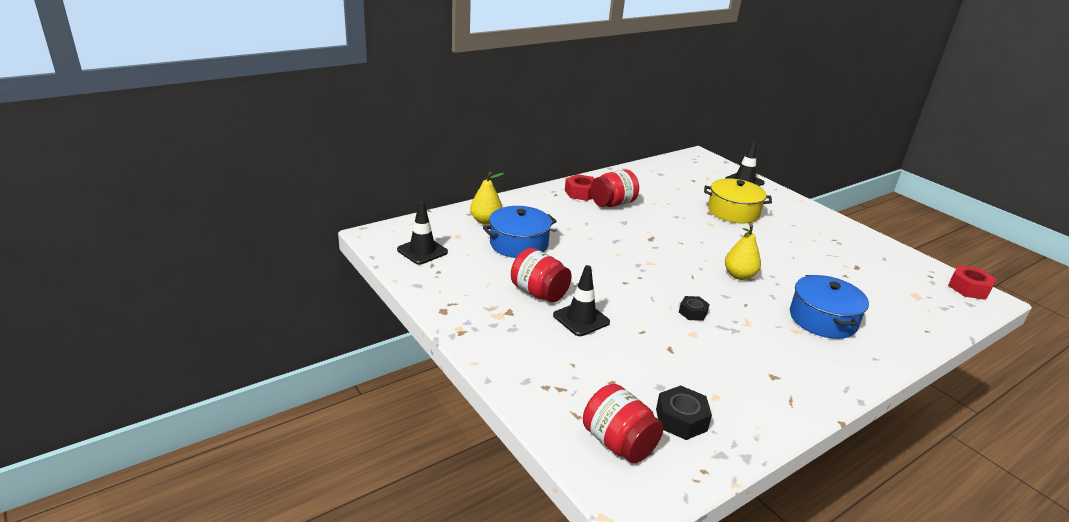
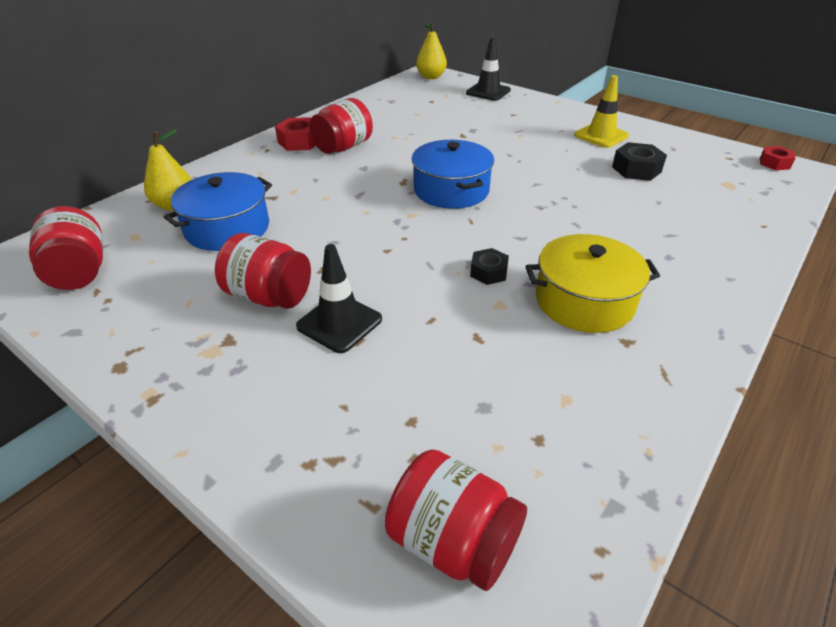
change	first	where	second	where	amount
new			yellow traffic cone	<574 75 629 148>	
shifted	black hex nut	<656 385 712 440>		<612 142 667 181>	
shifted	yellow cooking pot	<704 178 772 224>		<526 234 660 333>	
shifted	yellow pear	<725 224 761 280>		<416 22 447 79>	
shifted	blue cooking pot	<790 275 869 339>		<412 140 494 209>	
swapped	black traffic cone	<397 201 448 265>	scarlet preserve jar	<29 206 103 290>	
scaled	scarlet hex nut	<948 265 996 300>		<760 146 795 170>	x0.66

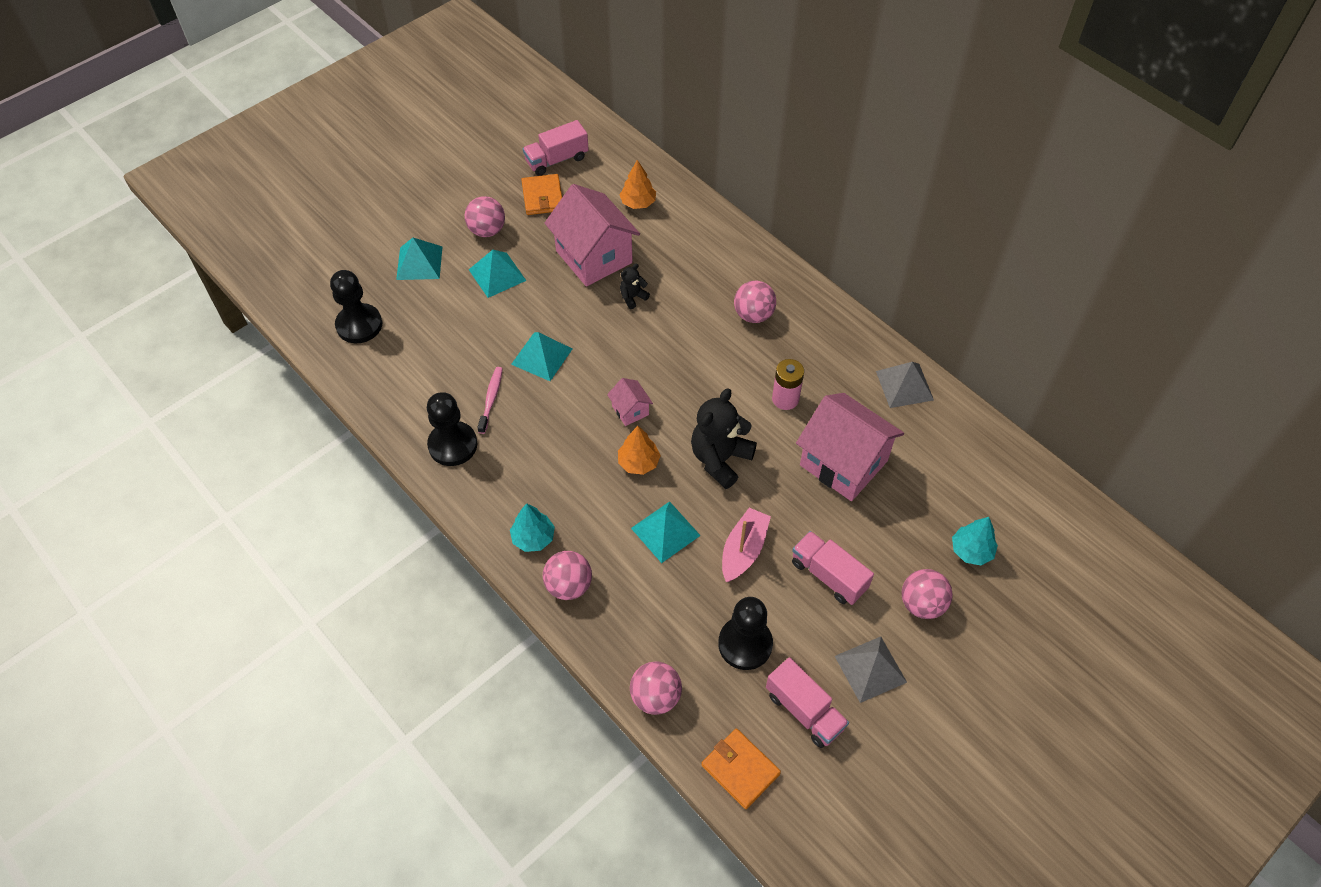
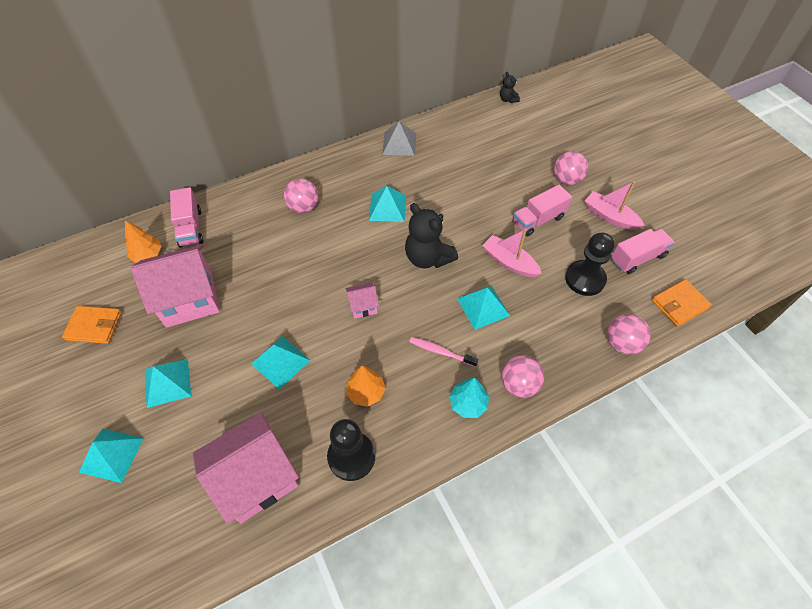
change	first	where	second	where	amount
gone	black pawn	<330 270 382 343>			
gone	rosy ball	<465 196 505 237>			
gone	teal fir tree	<952 517 998 566>			
shifted	rosy toothbrush	<477 367 503 434>		<409 337 478 367>	
shifted	rosy toy truck	<523 120 589 176>		<170 187 203 248>	
shifted	bright orange fir tree	<618 426 661 475>		<346 365 386 407>	
shifted	black stuffed bear	<620 263 650 309>		<500 72 520 103>	
shifted	rosy cottage	<796 393 904 501>		<193 412 299 524>	
swapped	rosy power cell	<772 359 804 410>	teal pyramid	<369 186 406 222>	
swapped	gray pyramid	<835 637 907 703>	rosy sailboat	<585 181 645 230>	

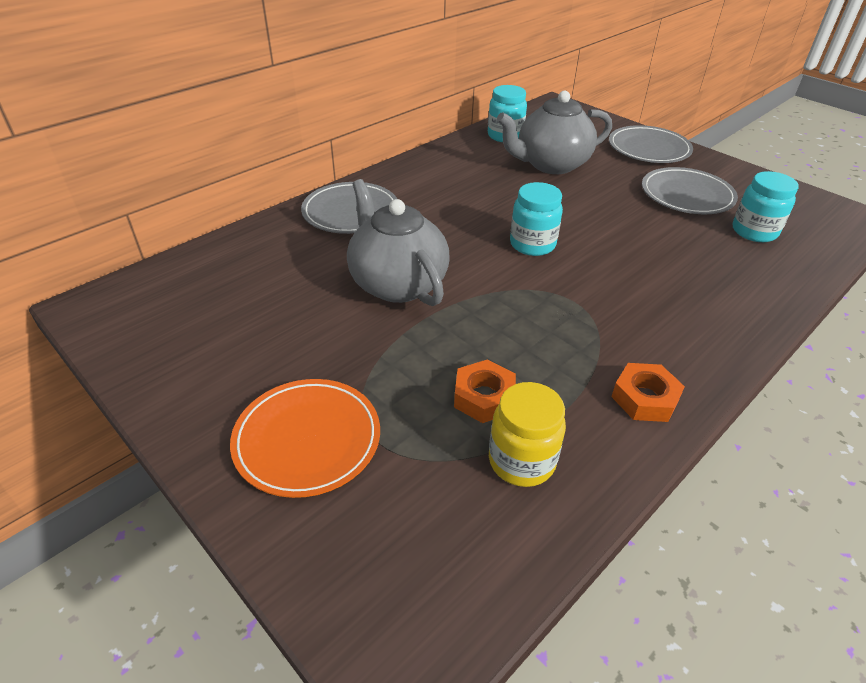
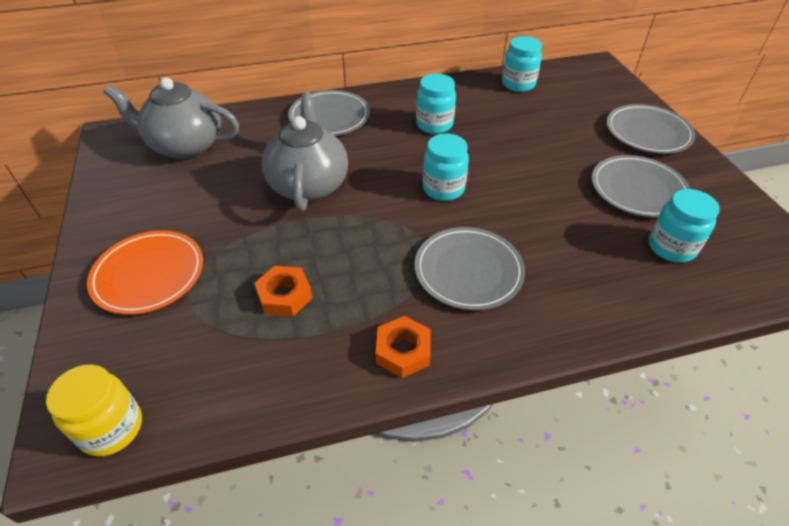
change	first	where	second	where	amount
new			gray flat dish	<415 227 525 310>	
new			teal preserve jar	<416 74 456 134>	
shifted	yellow preserve jar	<489 382 566 487>		<46 364 142 456>	
shifted	gray teapot	<497 90 612 174>		<103 77 239 159>	

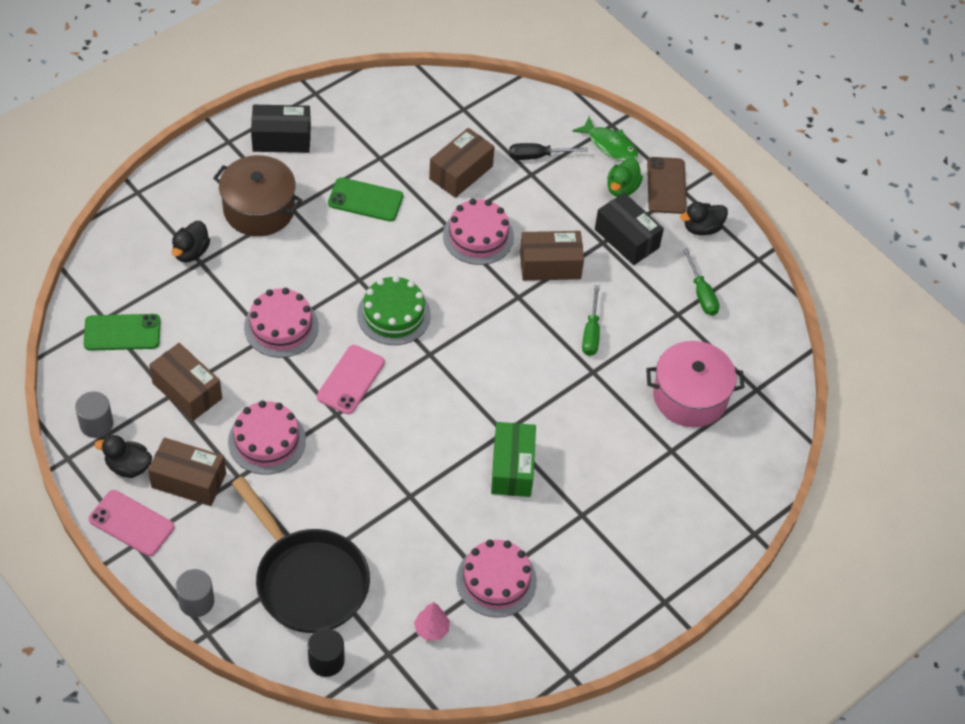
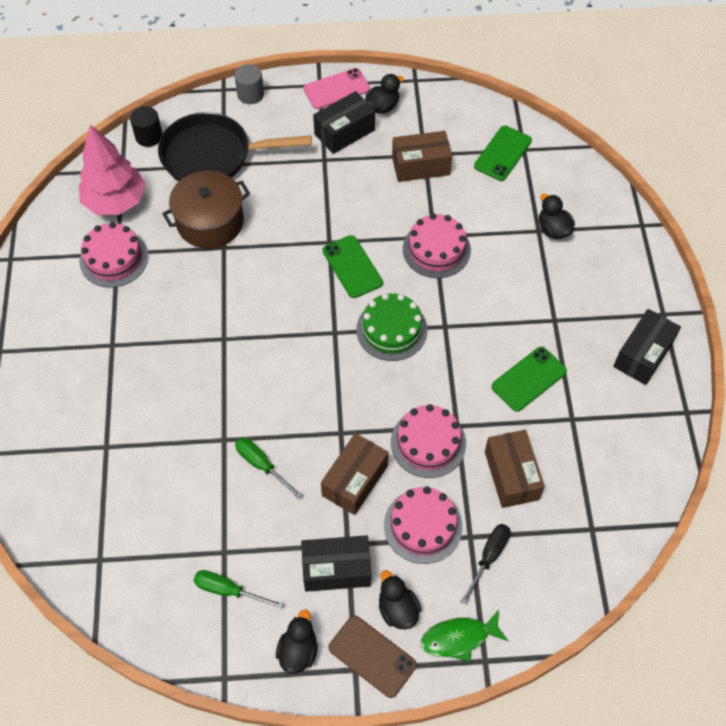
change	first	where	second	where	amount
gone	gray cylinder	<75 391 113 438>			
gone	emerald box	<491 422 536 497>			
gone	rosy cooking pot	<646 341 745 427>			
shifted	brown cooking pot	<213 155 302 236>		<162 171 250 248>	
shifted	rosy layer cake	<228 401 306 475>		<384 486 463 564>	
repainted	brown box	<148 437 226 506>	black box	<313 91 375 154>	
repainted	rosy mobile phone	<317 345 385 414>	emerald mobile phone	<323 235 383 298>	
repainted	emerald toy duck	<607 158 643 197>	black toy duck	<379 570 421 630>	
scaled	rosy fir tree	<414 602 450 641>		<79 125 146 215>	x2.28

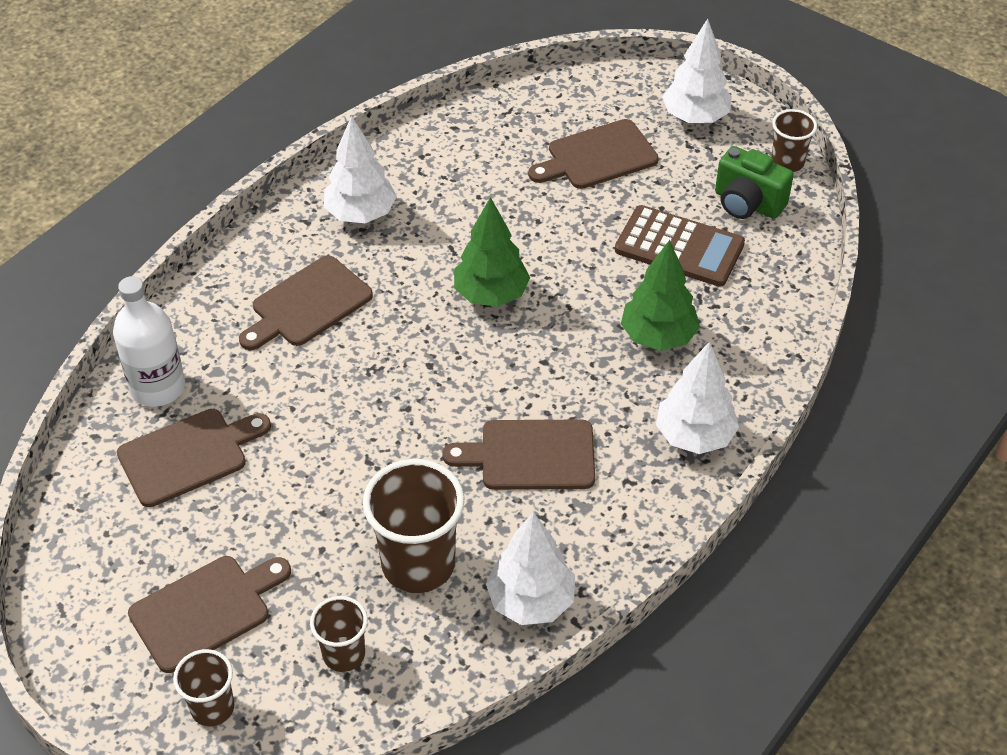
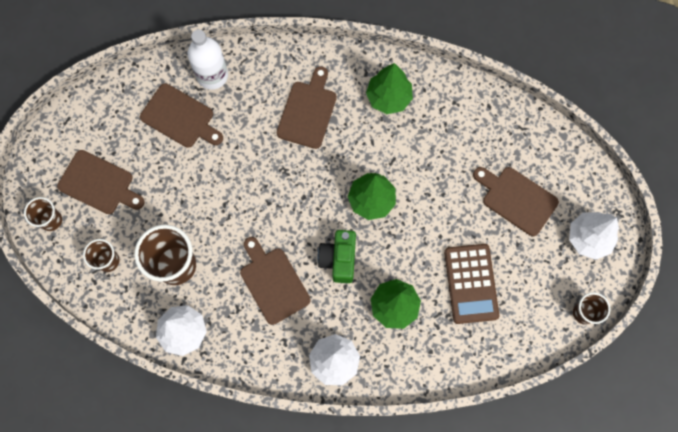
change	first	where	second	where	amount
shifted	emerald camera	<715 146 794 219>		<318 230 356 283>	
repainted	pure white fir tree	<324 116 397 223>	emerald fir tree	<366 63 413 114>	
rotated	brown bread board	<239 255 373 350>		<277 66 337 149>	90 degrees clockwise

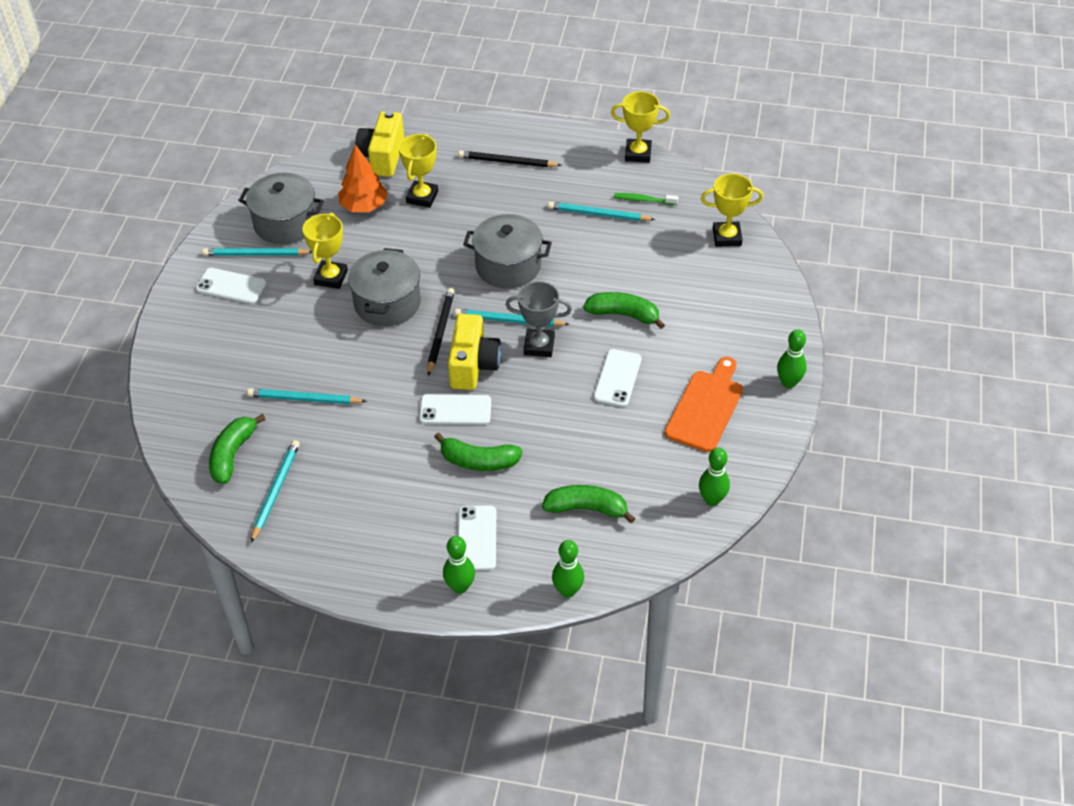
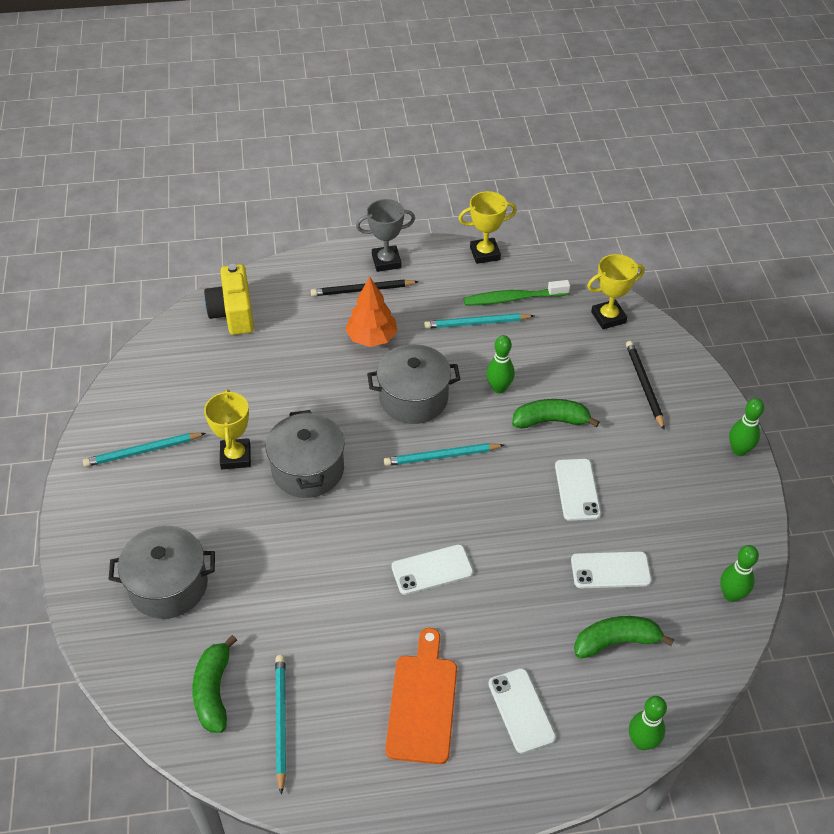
change	first	where	second	where	amount
gone	teal pencil	<247 388 367 404>			
gone	yellow prize cup	<399 134 438 208>			
gone	emerald banana fruit	<434 432 522 471>			
gone	yellow camera	<448 314 501 390>			
shifted	pure white mobile phone	<196 268 266 304>		<571 551 652 588>	
shifted	gray cooking pot	<238 173 324 245>		<108 526 215 619>	
shifted	bright orange fir tree	<338 144 388 212>		<345 277 398 347>	
shifted	black pencil	<427 288 455 376>		<626 341 664 430>	
shifted	emerald tenpin	<443 536 475 594>		<486 335 515 393>	
shifted	gray prize cup	<506 281 572 357>		<356 199 415 272>	
shifted	bright orange bread board	<665 357 743 452>		<385 628 457 764>	
scaled	emerald toothbrush	<614 193 678 205>		<463 280 570 306>	x1.65

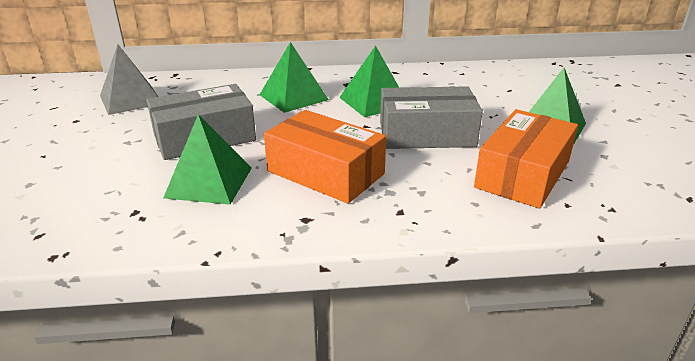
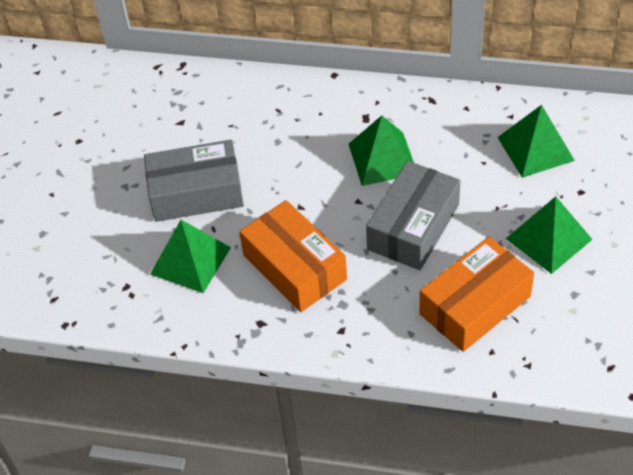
change	first	where	second	where	amount
gone	gray pyramid	<100 44 158 115>			
shifted	emerald pyramid	<259 42 329 113>		<497 105 575 178>	
rotated	gray box	<380 86 483 149>		<366 161 460 270>	75 degrees counterclockwise

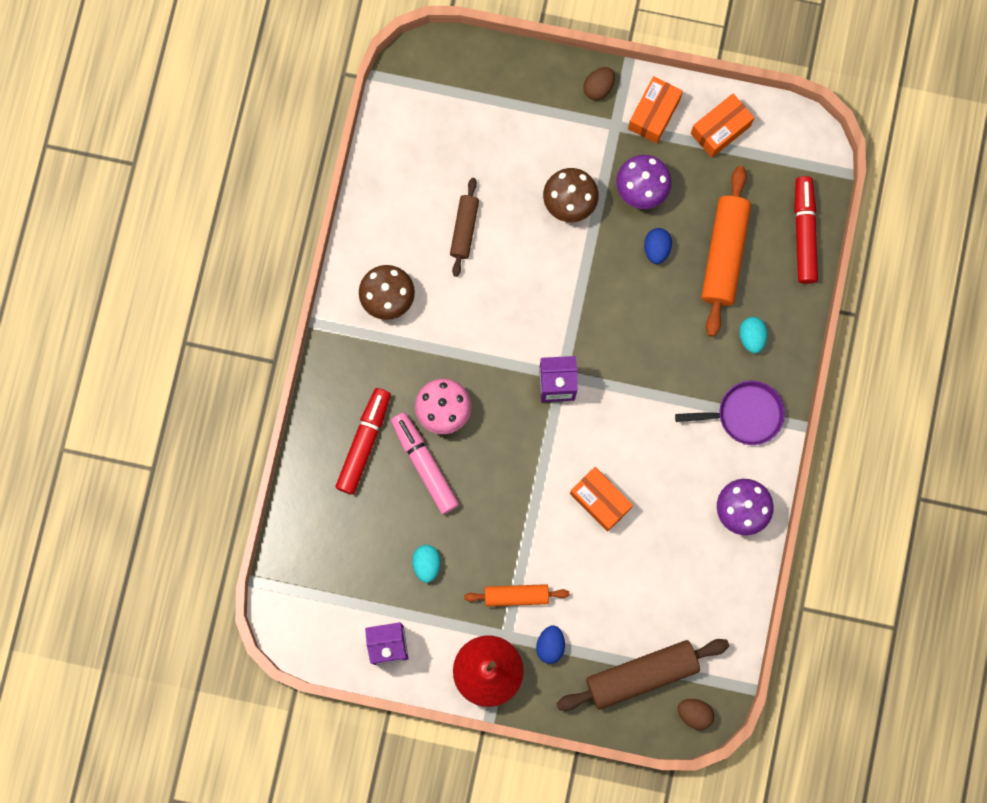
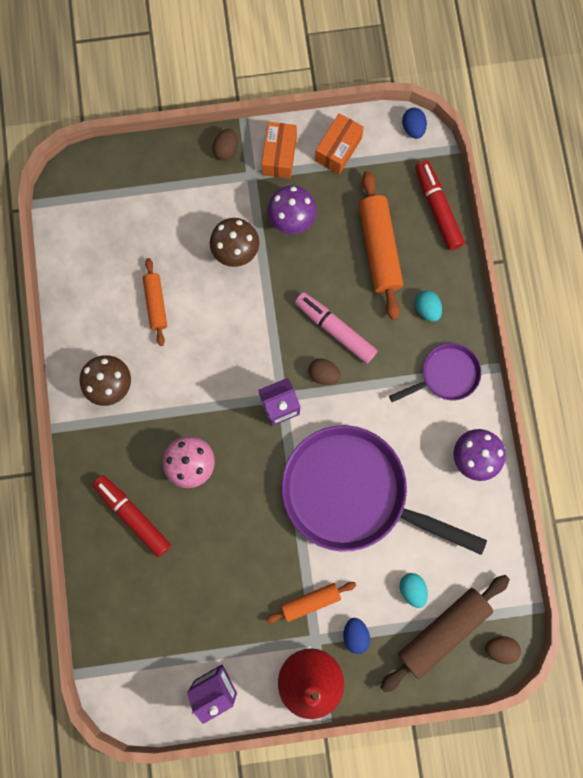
change	first	where	second	where	amount
new			brown egg	<308 359 341 385>	
shifted	rosy marker pen	<391 412 459 514>		<295 292 378 364>	
shifted	teal egg	<412 545 441 583>		<400 573 428 608>	
shifted	blue egg	<644 228 672 264>		<402 108 427 139>	
swapped	bright orange box	<570 467 633 532>	royal purple frying pan	<281 425 487 555>	
repainted	brown dough roller	<450 178 479 277>	bright orange dough roller	<143 258 167 346>	
rotated	scarlet marker pen	<336 388 391 495>		<92 475 171 558>	45 degrees counterclockwise

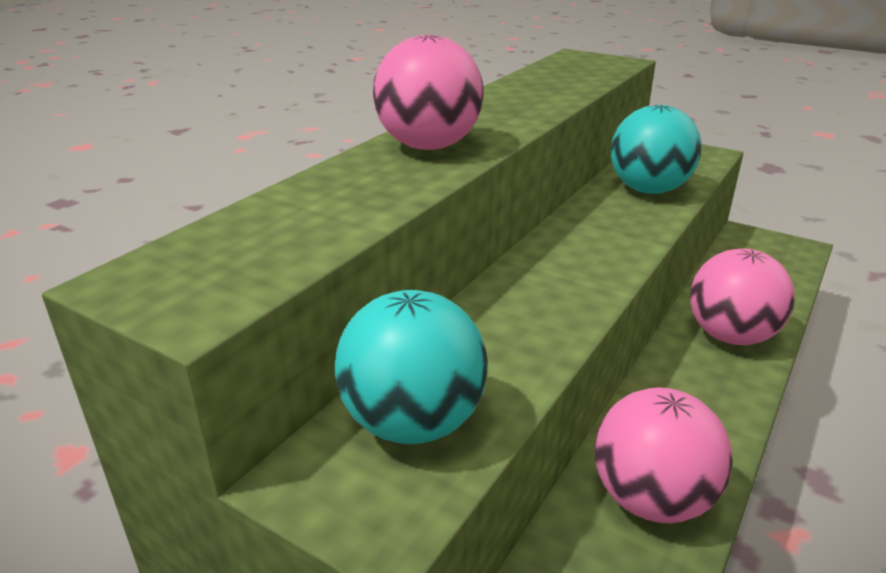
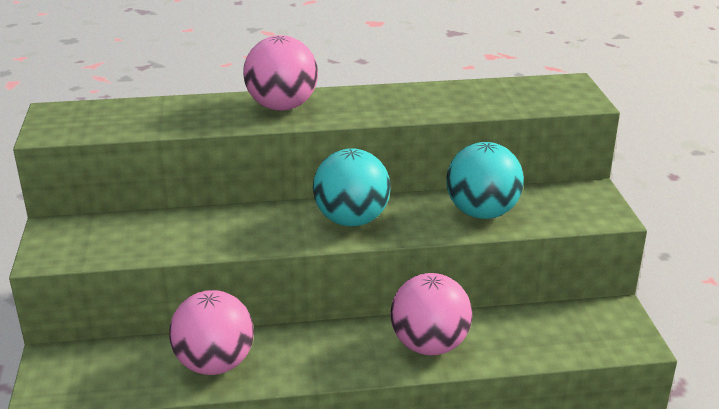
change	first	where	second	where	amount
shifted	teal ball	<335 290 488 444>		<313 148 391 226>	

